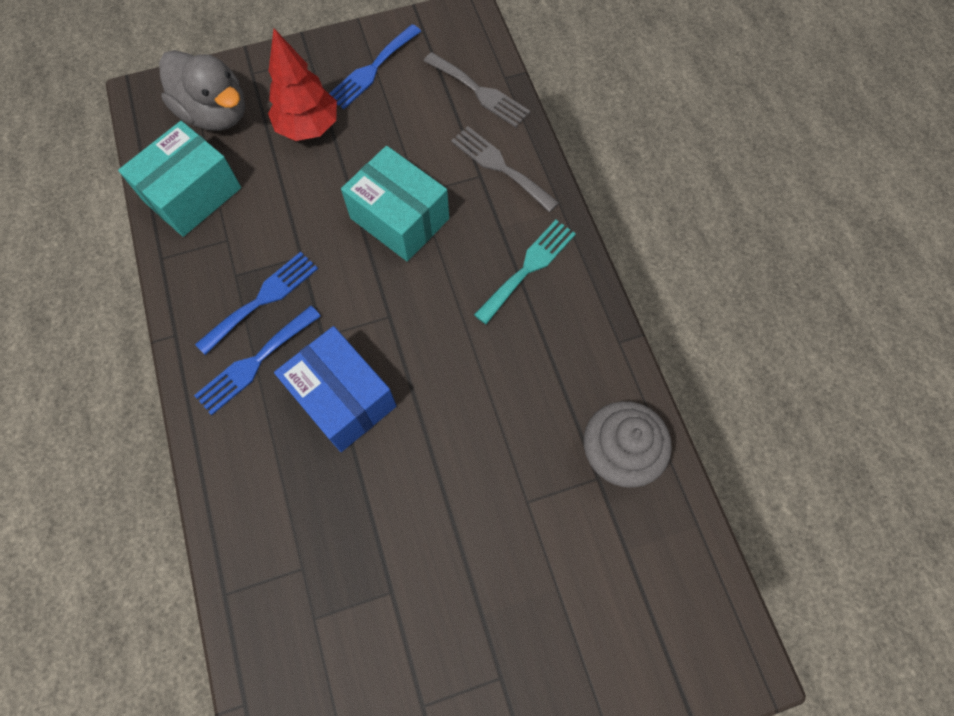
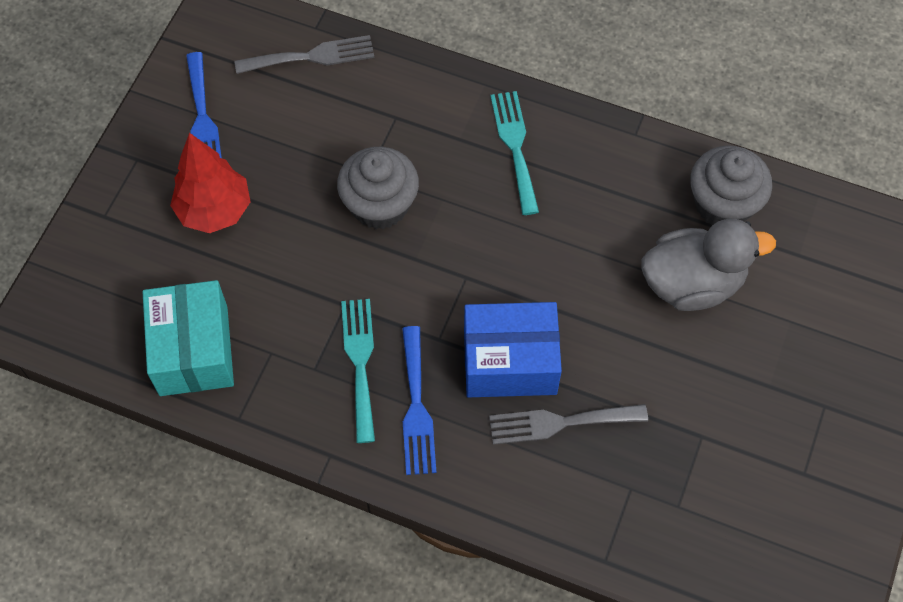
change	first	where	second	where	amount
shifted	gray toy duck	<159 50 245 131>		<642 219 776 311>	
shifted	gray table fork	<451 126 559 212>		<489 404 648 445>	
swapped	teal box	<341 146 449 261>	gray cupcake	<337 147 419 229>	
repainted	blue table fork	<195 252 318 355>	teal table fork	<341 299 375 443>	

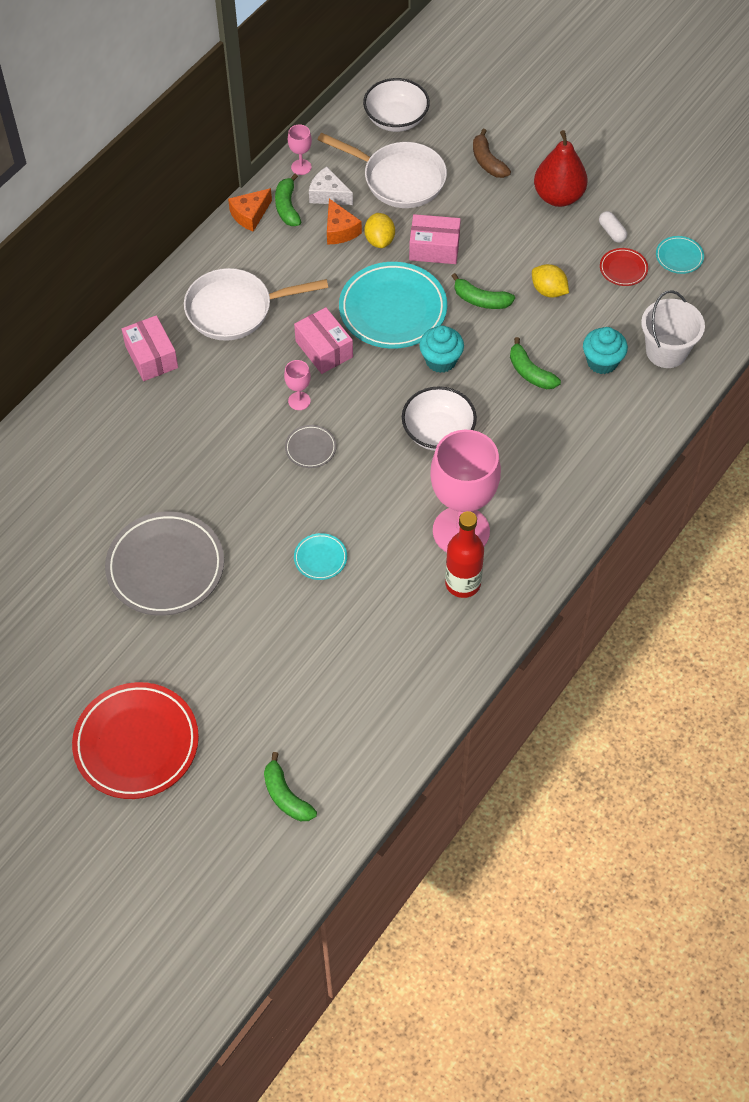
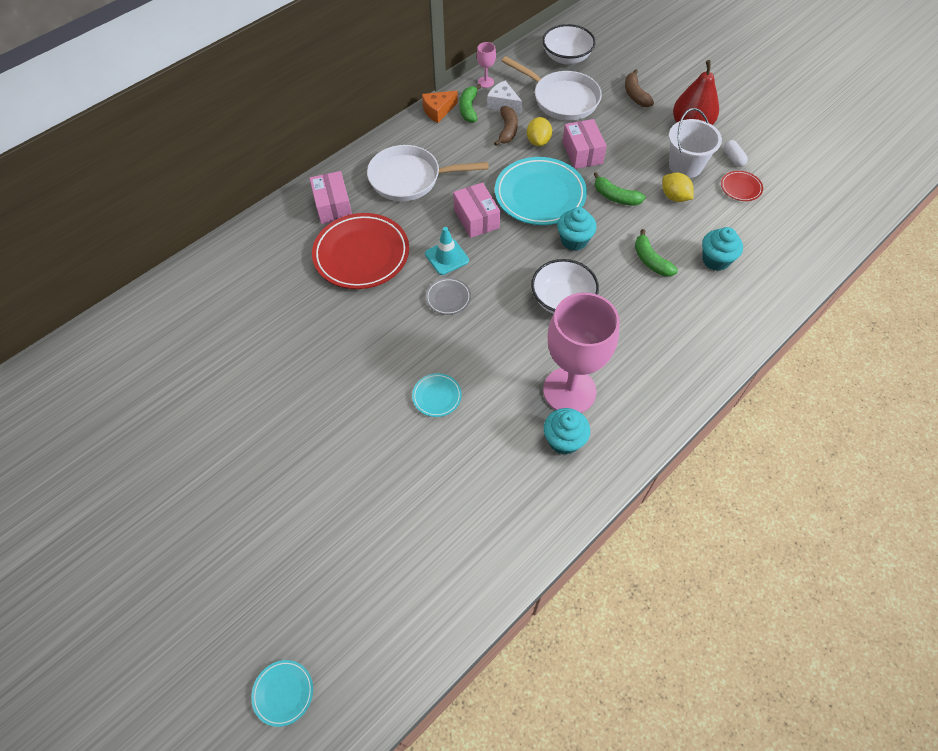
change	first	where	second	where	amount
gone	gray flat dish	<105 512 224 616>			
gone	emerald banana fruit	<264 752 317 821>			
shifted	scarlet flat dish	<72 682 199 799>		<312 213 409 289>	
shifted	pure white sand bucket	<641 290 705 368>		<669 108 722 178>	
shifted	teal flat dish	<656 236 704 274>		<251 660 313 727>	
swapped	rosy wine glass	<284 360 311 410>	teal traffic cone	<425 227 469 275>	
swapped	bright orange cheese wedge	<327 199 362 245>	brown banana fruit	<494 106 518 146>	
swapped	scarlet drink bottle	<445 511 484 598>	teal cupcake	<544 408 590 455>	
rotated	rosy box	<409 214 461 264>		<562 119 607 169>	60 degrees clockwise

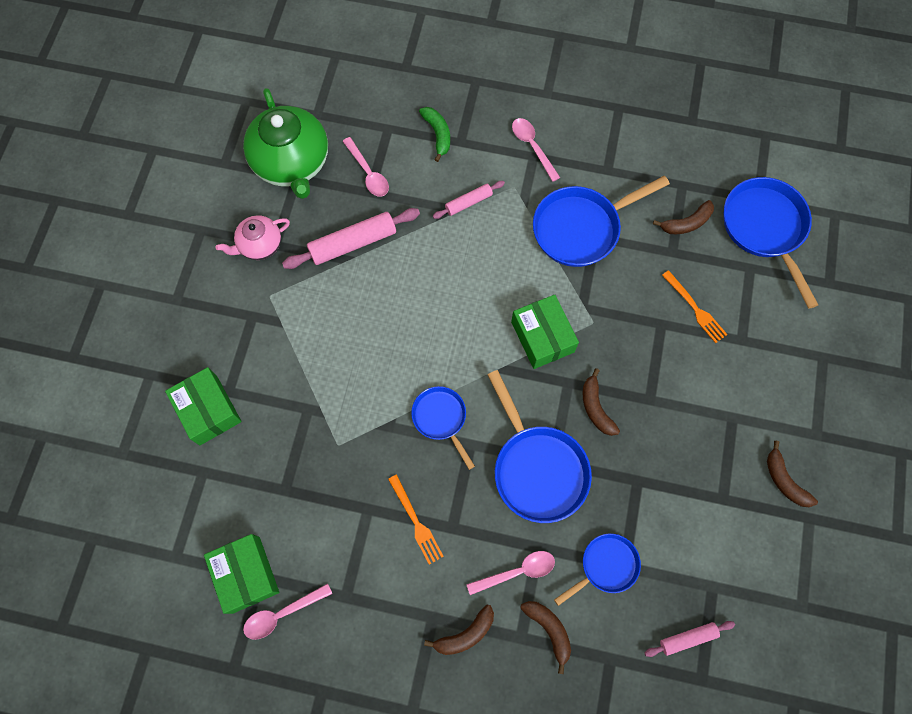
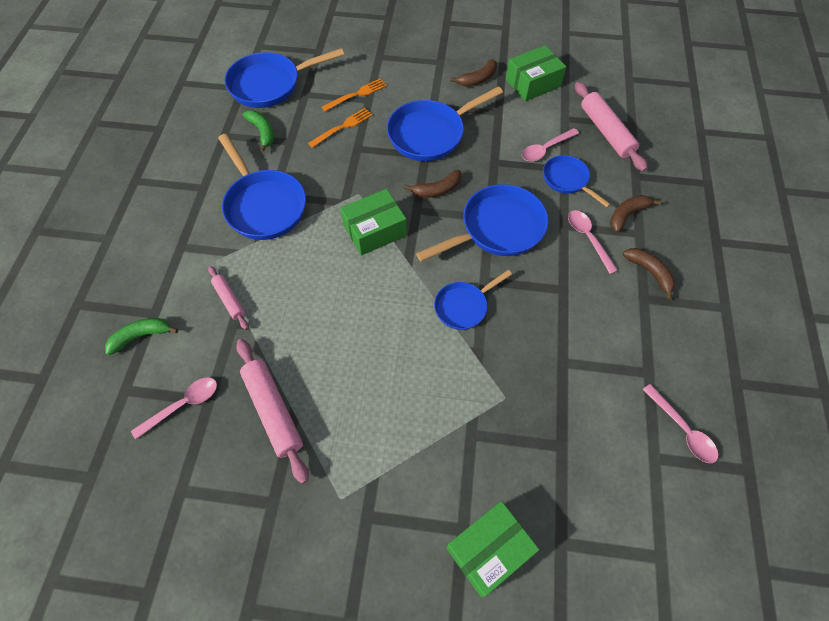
change	first	where	second	where	amount
gone	rosy teapot	<216 215 290 260>			
gone	emerald teapot	<243 88 328 199>			
new			blue frying pan	<387 86 503 161>	
shifted	emerald box	<204 534 279 614>		<506 45 566 101>	
shifted	bright orange table fork	<388 474 444 565>		<322 78 387 111>	
shifted	rosy teaspoon	<512 118 560 182>		<522 128 579 162>	
repainted	brown banana fruit	<653 200 714 234>	emerald banana fruit	<243 111 274 152>	
scaled	rosy dough roller	<644 621 735 657>		<575 82 648 172>	x1.77

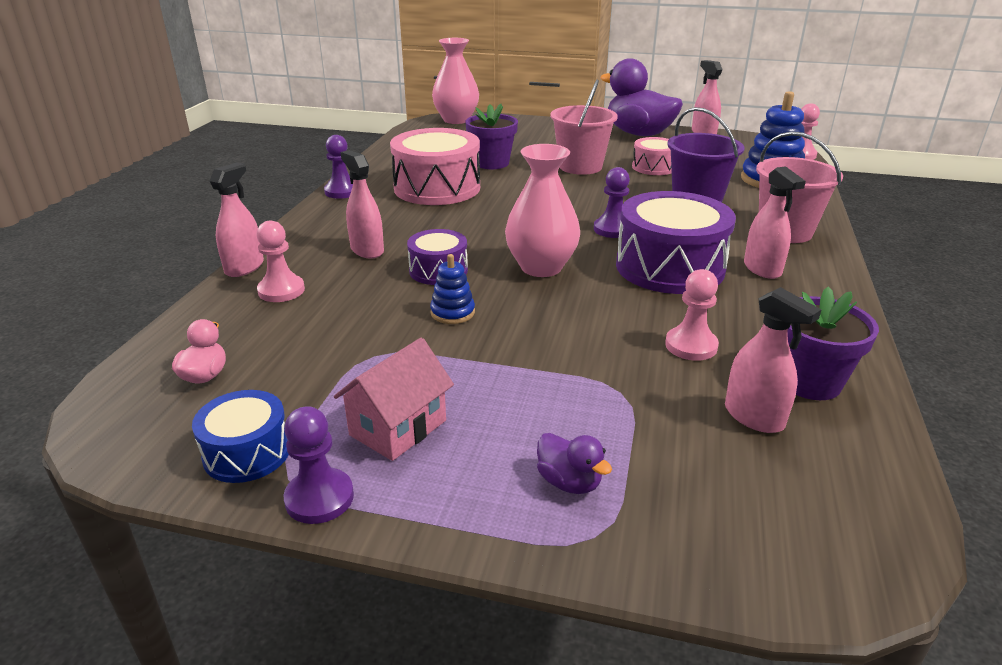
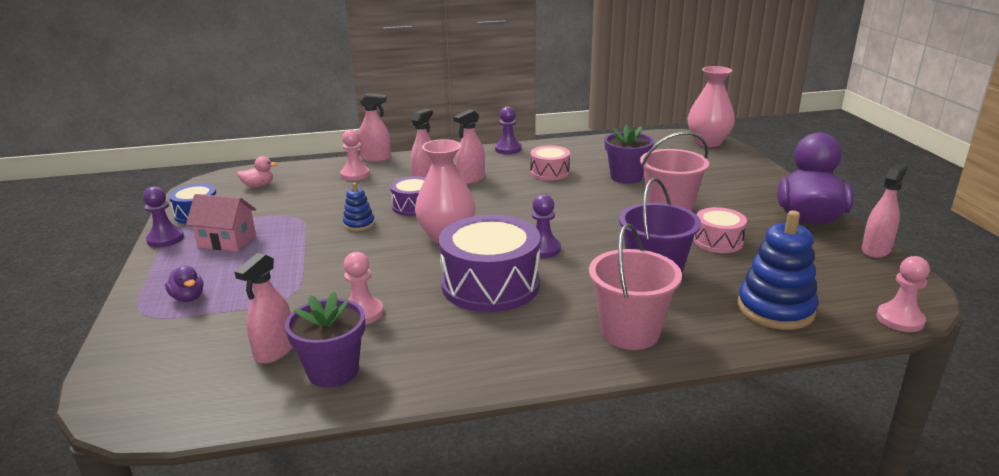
change	first	where	second	where	amount
shifted	rosy sprayer	<744 166 806 279>		<454 109 485 184>	
rotated	royal purple toy duck	<537 433 612 494>		<165 265 204 302>	60 degrees counterclockwise
scaled	rosy toy drum	<390 128 480 205>		<530 145 570 180>	x0.54

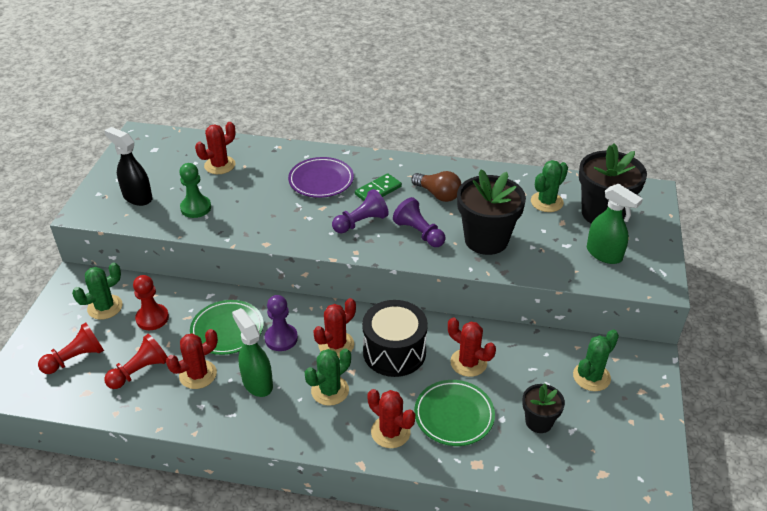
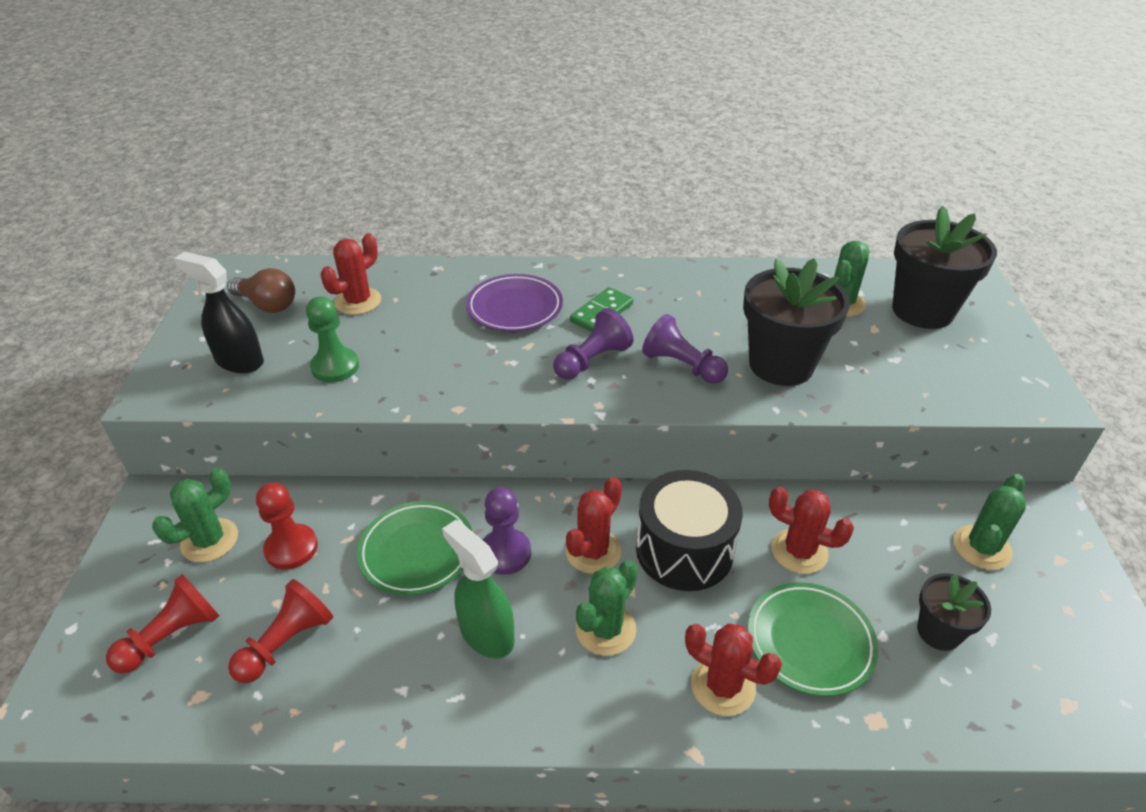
change	first	where	second	where	amount
gone	scarlet cactus	<166 329 218 389>			
gone	emerald sprayer	<587 184 643 264>			
shifted	brown lightbulb	<411 171 461 202>		<227 268 295 313>	

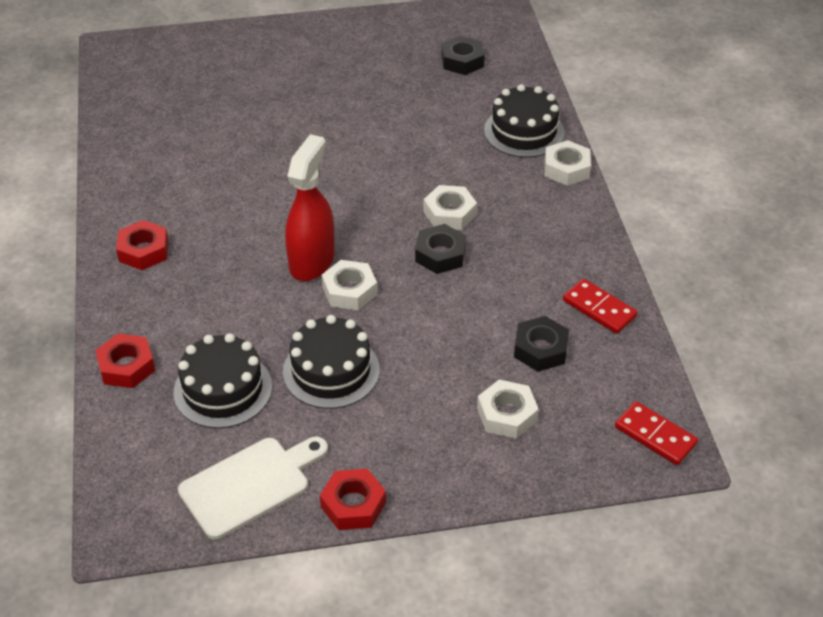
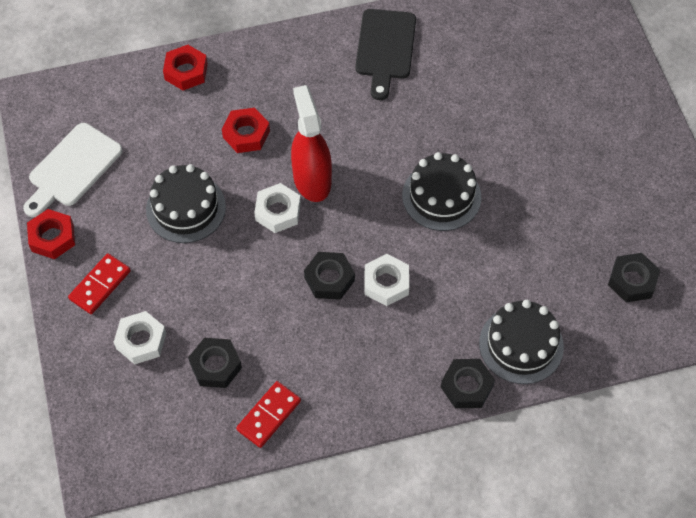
change	first	where	second	where	amount
new			black bread board	<355 9 416 100>	
shifted	scarlet hex nut	<116 220 169 270>		<222 108 270 153>	
shifted	black layer cake	<174 333 272 429>		<402 152 481 231>	
shifted	scarlet domino	<615 401 698 465>		<68 253 131 314>	
repainted	pure white hex nut	<545 140 591 186>	black hex nut	<441 359 495 408>	
rotated	pure white bread board	<178 437 328 540>		<23 123 123 217>	75 degrees clockwise
rotated	scarlet sprayer	<285 134 335 281>		<291 85 332 202>	120 degrees counterclockwise

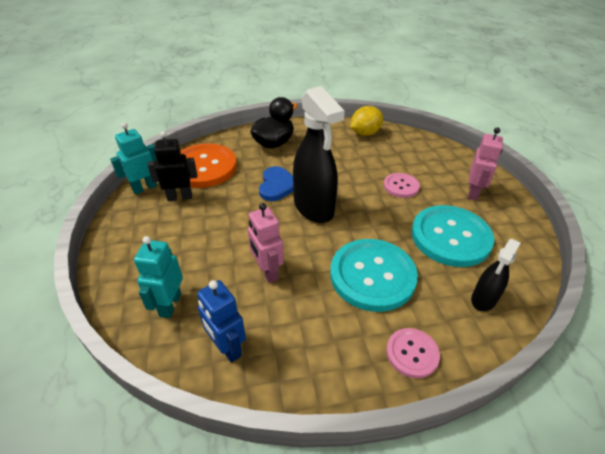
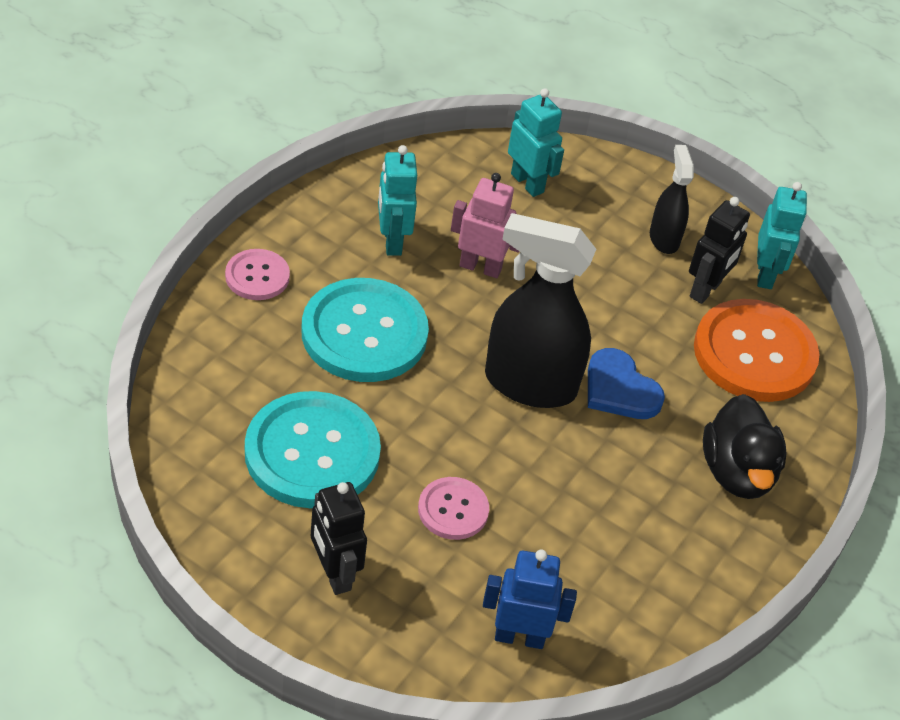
change	first	where	second	where	amount
gone	yellow lemon	<350 106 383 136>			
new			teal toy robot	<378 145 417 256>	
shifted	blue toy robot	<197 280 246 363>		<483 549 577 649>	
shifted	black sprayer	<471 239 520 312>		<650 145 694 254>	
repainted	rosy toy robot	<468 127 503 200>	black toy robot	<311 482 367 595>	

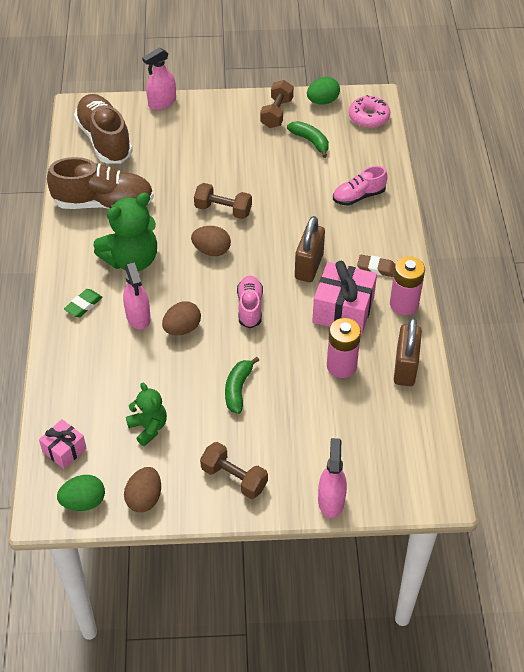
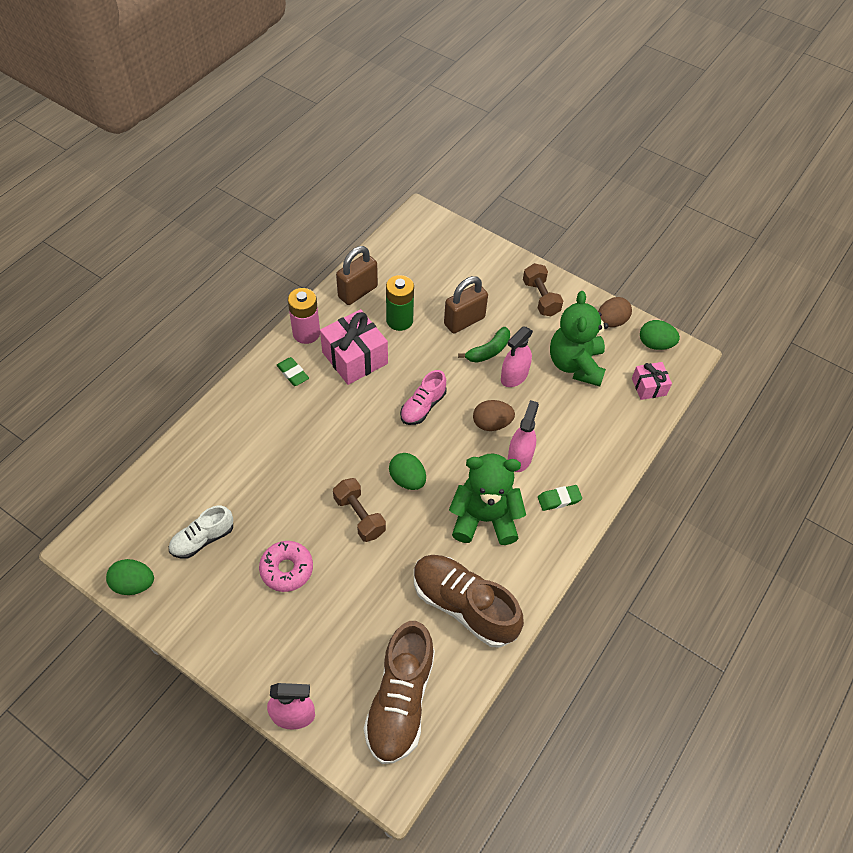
change	first	where	second	where	amount
gone	brown free weight	<260 80 294 128>			
gone	rosy shoe	<333 166 388 206>			
shifted	brown lock	<295 216 325 282>		<444 276 488 333>	
shifted	rosy sprayer	<318 438 347 518>		<501 326 533 387>	
shifted	rosy donut	<349 95 390 128>		<259 541 313 592>	
swapped	emerald banana fruit	<287 121 329 158>	pure white shoe	<169 506 233 559>	
repainted	brown egg	<191 226 231 256>	emerald egg	<389 453 426 490>	
repainted	rosy power cell	<327 318 361 378>	emerald power cell	<386 275 414 331>	
repainted	brown eraser	<357 255 395 277>	emerald eraser	<277 357 309 386>	
scaled	emerald stuffed bear	<126 383 167 446>		<550 291 609 386>	x1.72

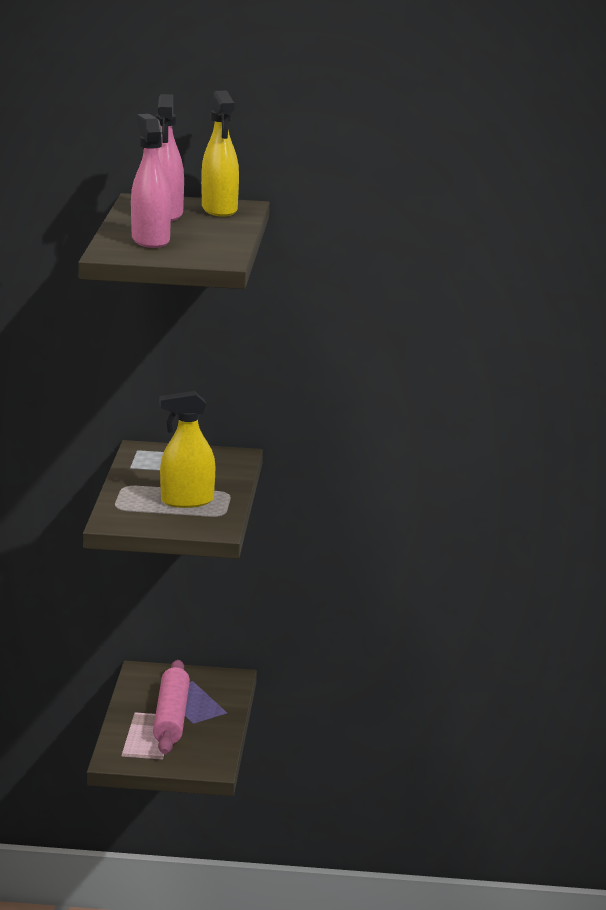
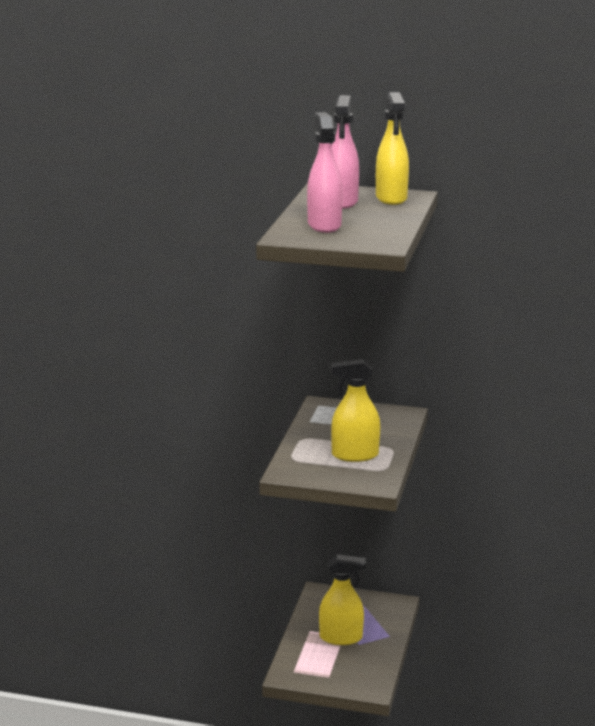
change	first	where	second	where	amount
swapped	rosy dough roller	<153 660 190 754>	yellow sprayer	<319 554 366 645>	

